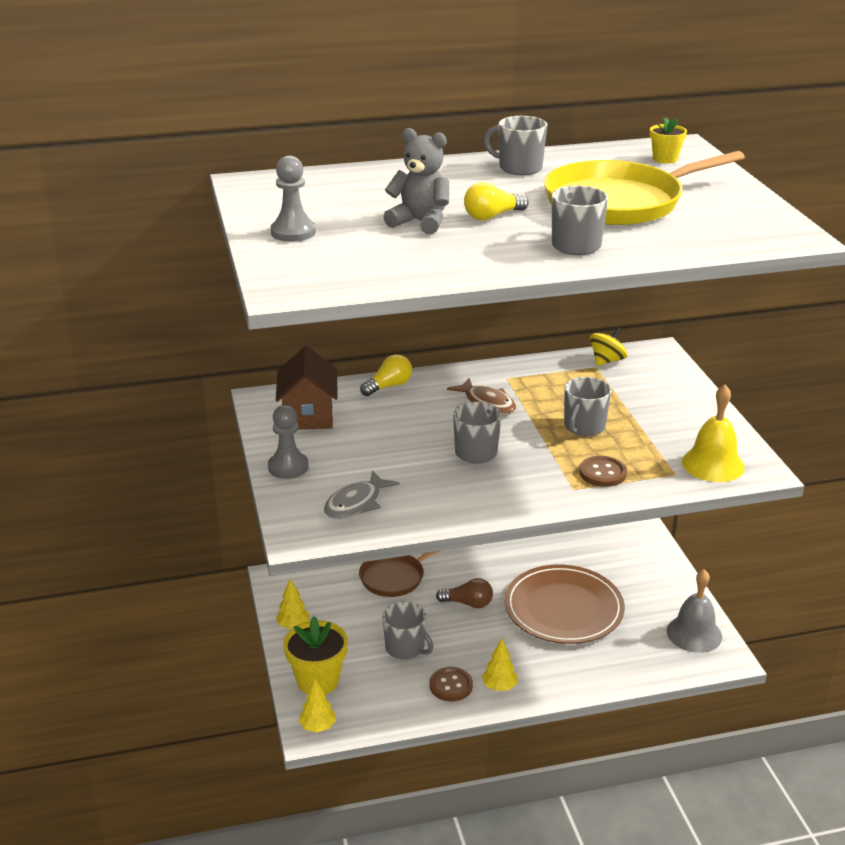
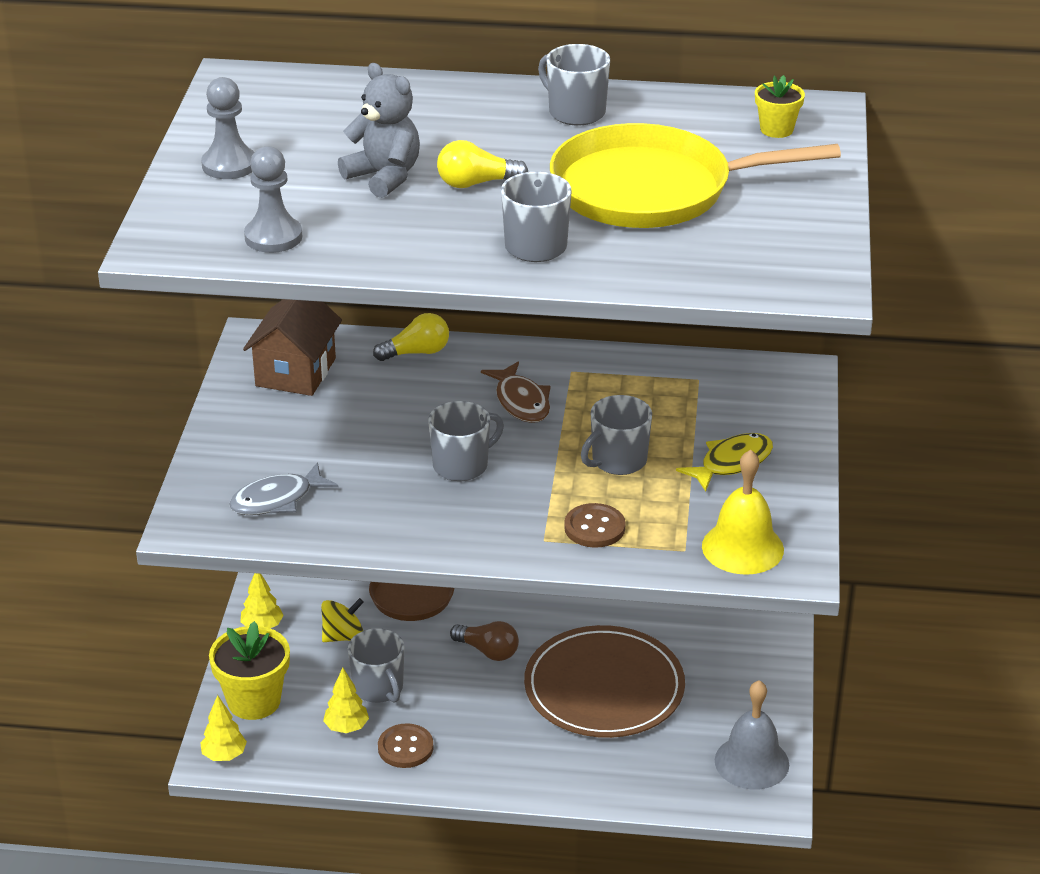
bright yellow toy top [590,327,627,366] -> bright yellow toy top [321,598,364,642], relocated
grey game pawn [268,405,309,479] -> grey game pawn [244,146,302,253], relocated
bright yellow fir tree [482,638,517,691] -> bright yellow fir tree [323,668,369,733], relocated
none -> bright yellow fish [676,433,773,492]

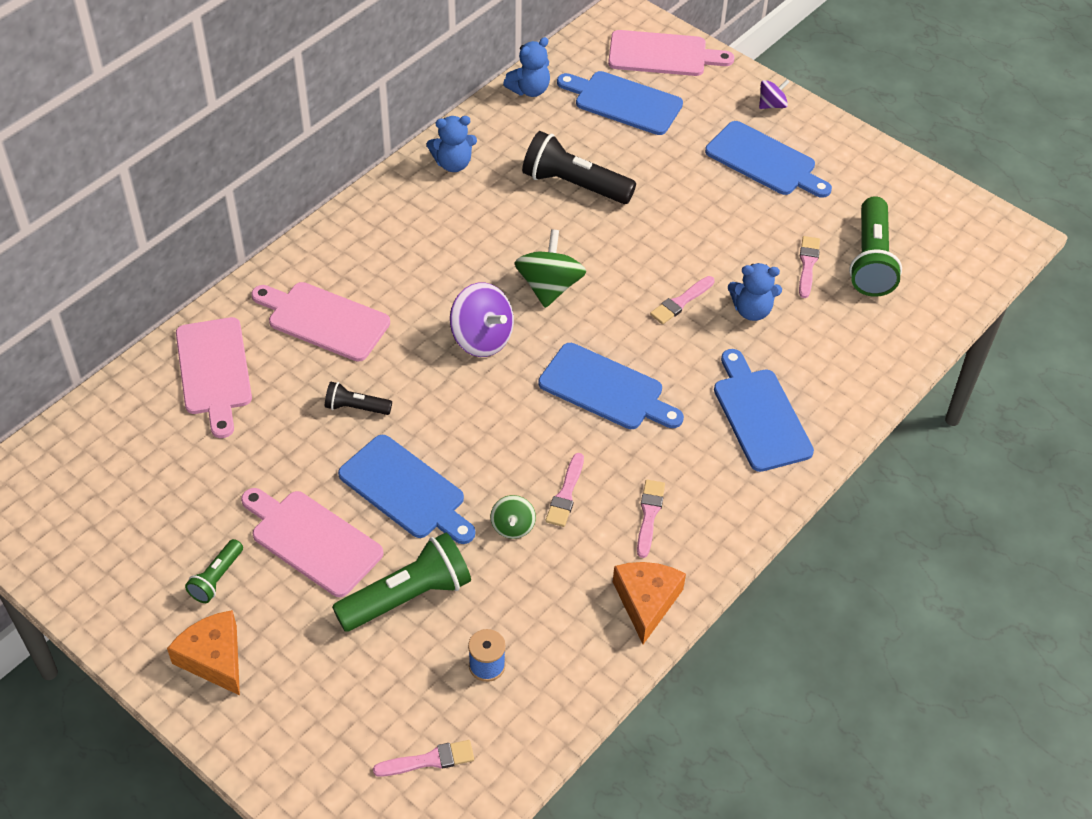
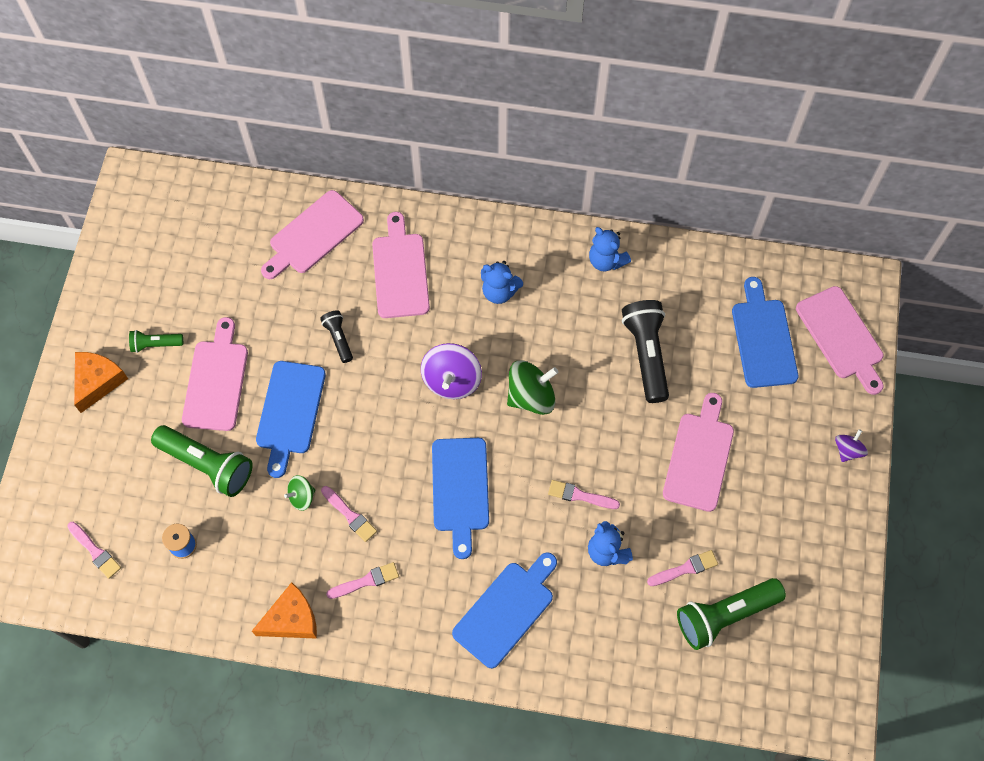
royal blue teddy bear [503,37,550,97] -> royal blue teddy bear [481,261,523,304], relocated
violet toy top [759,79,789,109] -> violet toy top [835,429,868,462], 90 degrees counterclockwise
royal blue bread board [705,121,832,198] -> none
pink brush [546,453,584,527] -> pink brush [321,486,377,542], 120 degrees counterclockwise
none -> pink bread board [663,393,734,512]

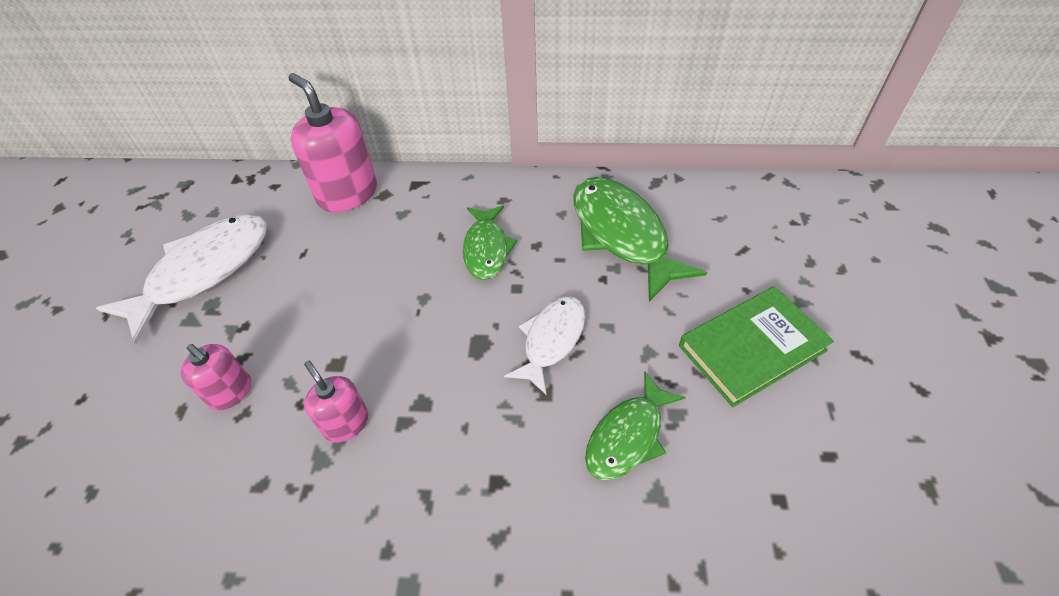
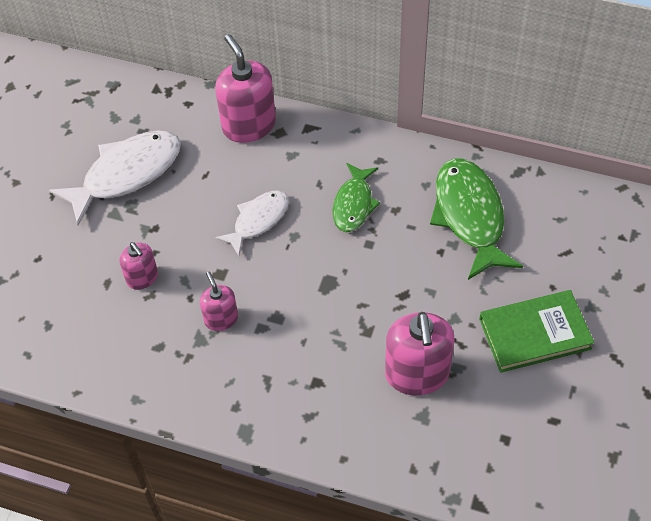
snow-white fish [504,296,585,395] -> snow-white fish [215,190,289,256], relocated
leaf-green fish [585,371,686,480] -> pink soap dispenser [385,312,454,395]

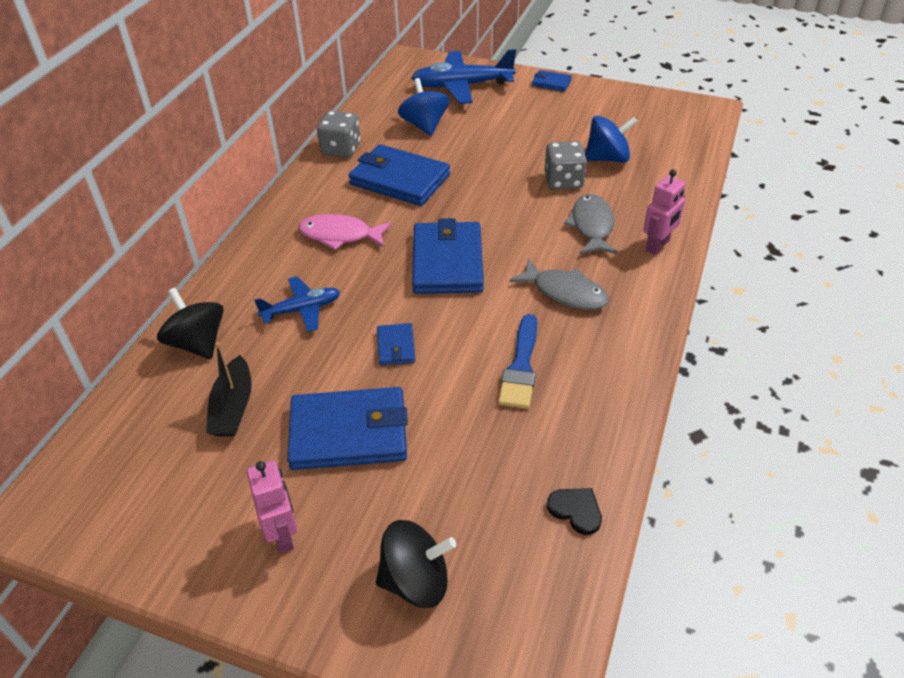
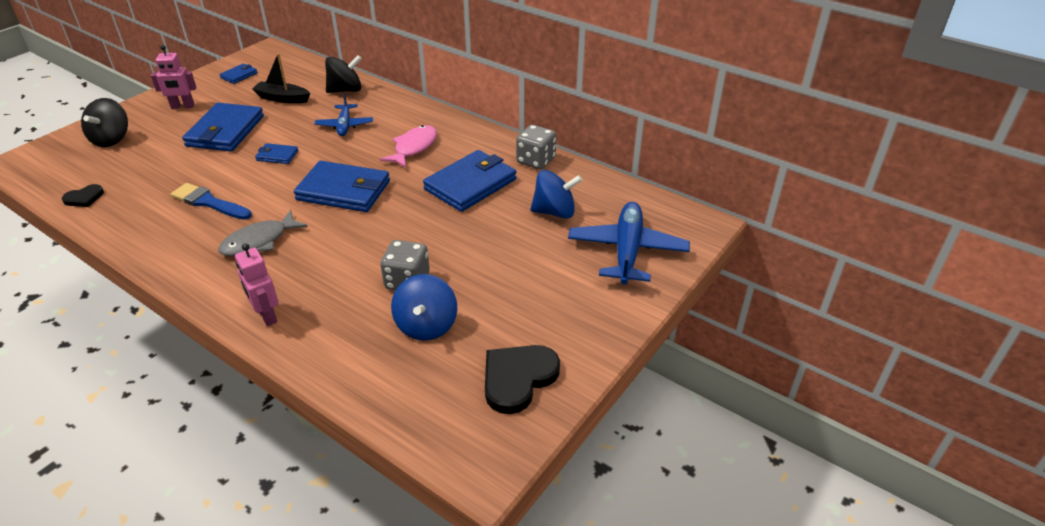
royal blue card wallet [532,70,572,92] -> royal blue card wallet [219,63,258,84], relocated
grey fish [564,194,618,254] -> none
none -> ebony heart [485,345,560,414]

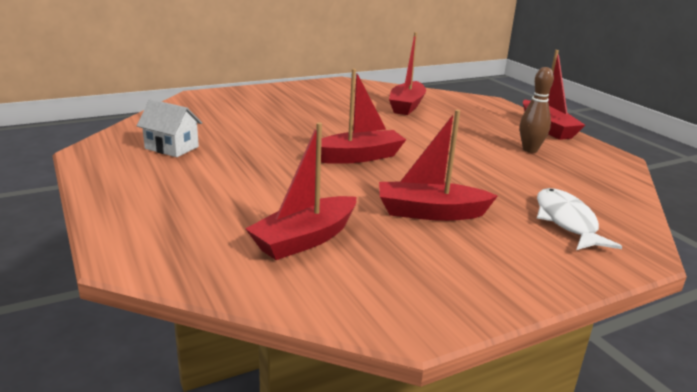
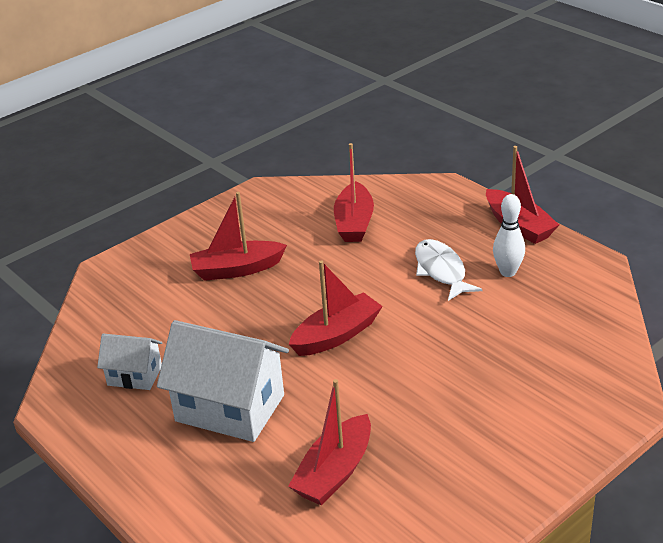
dark brown skittle [520,67,554,153] -> snow-white skittle [493,194,525,277]
red toy boat [379,110,498,221] -> red toy boat [190,192,287,281], relocated
snow-white fish [537,188,622,250] -> snow-white fish [415,239,482,301], relocated
none -> snow-white cottage [157,320,289,442]

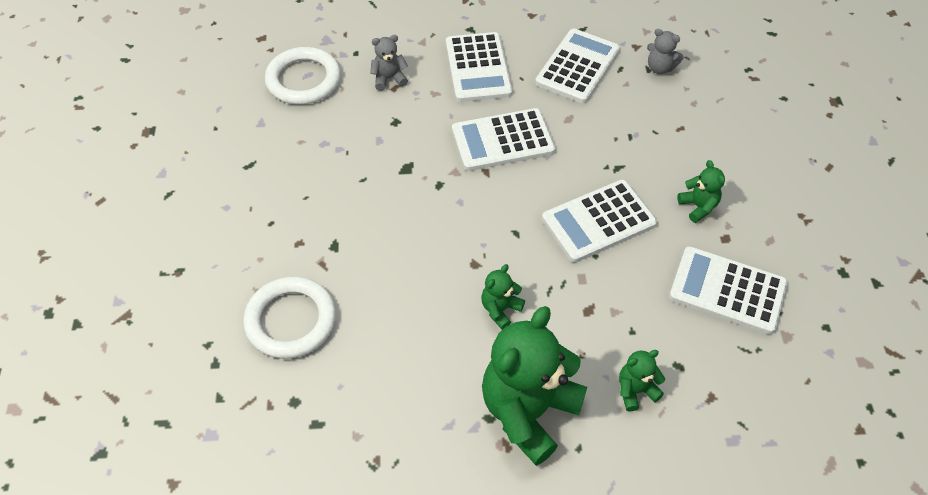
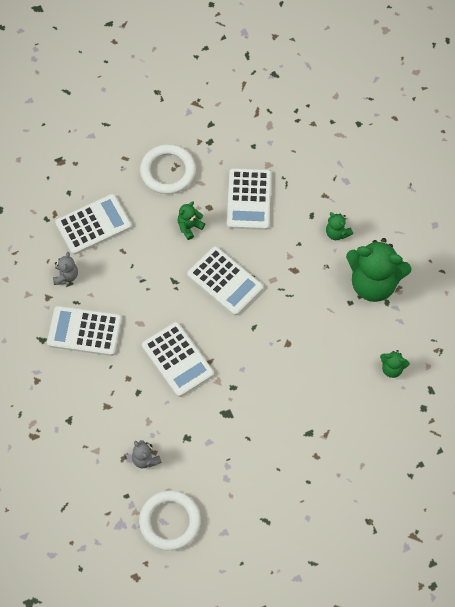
snow-white adding machine [446,32,512,102] -> snow-white adding machine [55,194,132,255], relocated
leaf-green teddy bear [481,264,525,330] -> leaf-green teddy bear [380,350,410,378], relocated
snow-white torus [243,276,336,359] -> snow-white torus [140,144,196,194], relocated

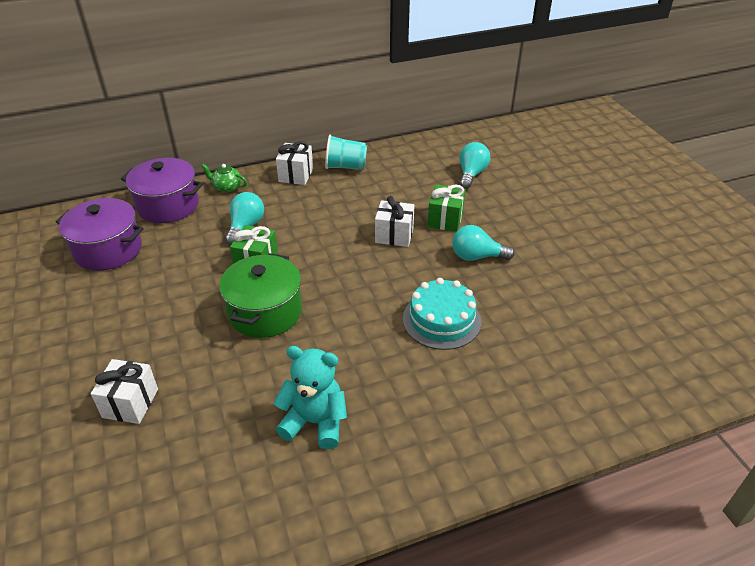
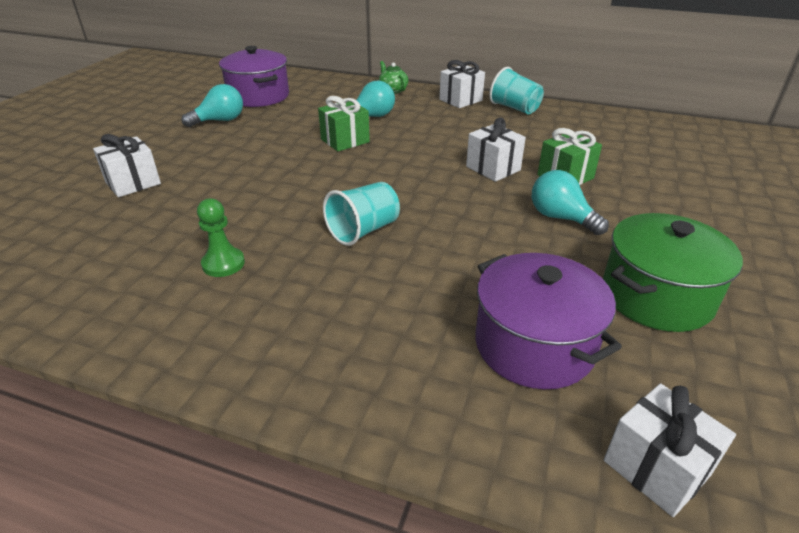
aqua bulb [459,142,490,189] -> aqua bulb [181,84,243,127], relocated
violet cooking pot [121,157,203,223] -> violet cooking pot [475,253,622,389], relocated
leaf-green cooking pot [219,253,302,338] -> leaf-green cooking pot [603,213,743,332], relocated
aqua cake [403,278,481,350] -> none
aqua teddy bear [274,346,347,449] -> leaf-green game pawn [197,198,245,277]
none -> aqua cup [323,182,400,246]
none -> snow-white gift [604,383,736,517]

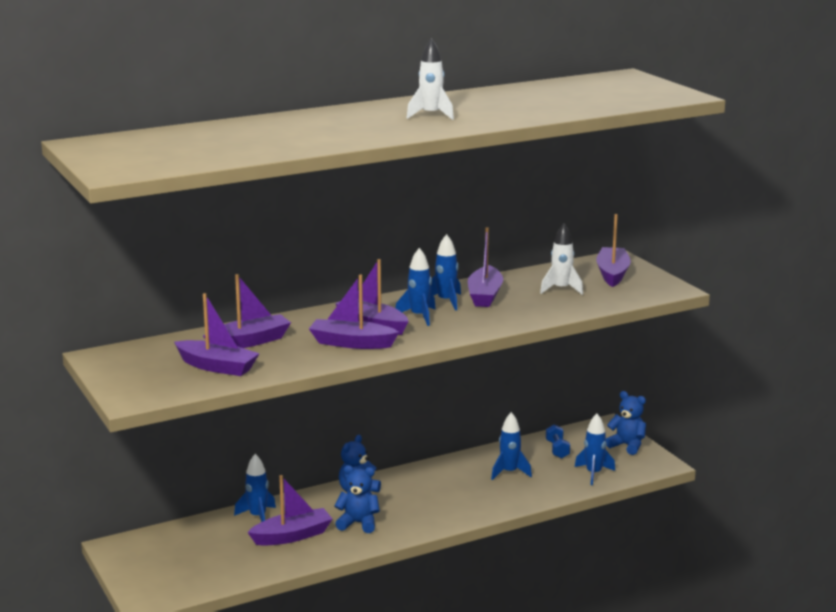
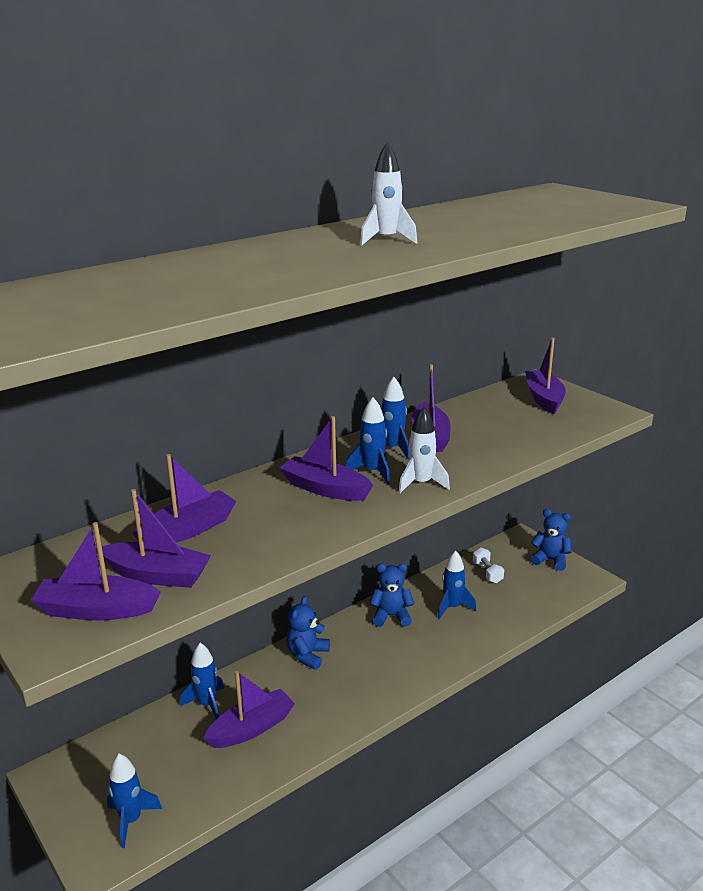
snow-white toy rocket [540,224,583,295] -> snow-white toy rocket [398,407,450,493], relocated
violet toy boat [309,274,399,349] -> violet toy boat [30,522,161,621], relocated
royal blue toy rocket [575,414,615,485] -> royal blue toy rocket [107,754,162,848], relocated
royal blue hand weight [546,424,570,459] -> snow-white hand weight [473,547,504,583]
royal blue teddy bear [334,465,380,533] -> royal blue teddy bear [370,564,415,627], relocated

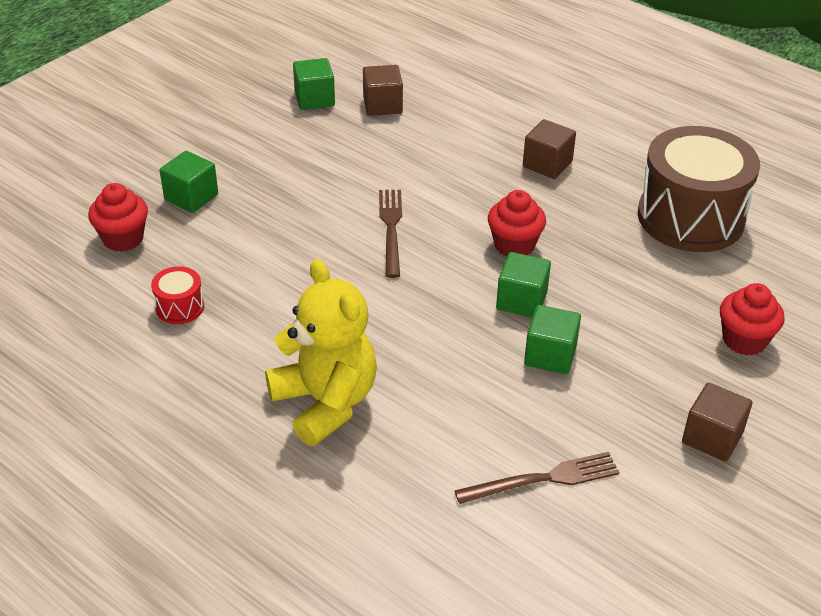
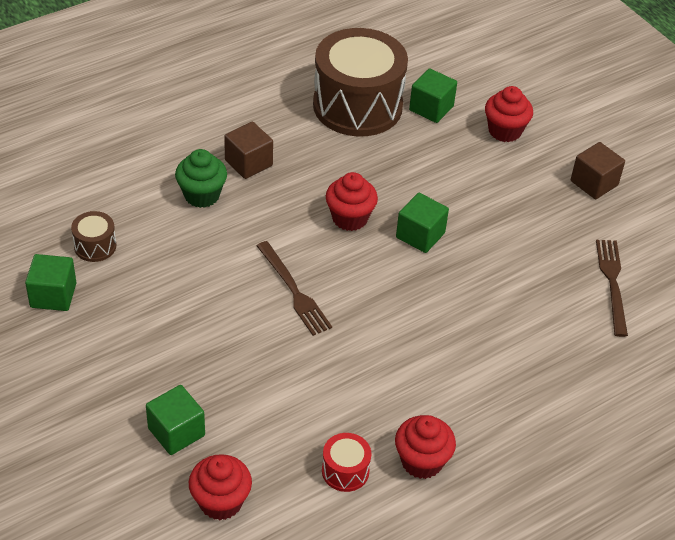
dark brown cube [363,65,403,116] -> dark brown toy drum [71,211,116,262]
dark brown dinner fork [379,190,402,278] -> dark brown dinner fork [257,241,332,336], 135 degrees counterclockwise
bright yellow teddy bear [265,259,377,446] -> none
leaf-green cube [524,305,581,374] -> leaf-green cube [409,68,457,123], relocated
none -> leaf-green cupcake [175,149,227,208]
none -> red cupcake [395,415,456,479]

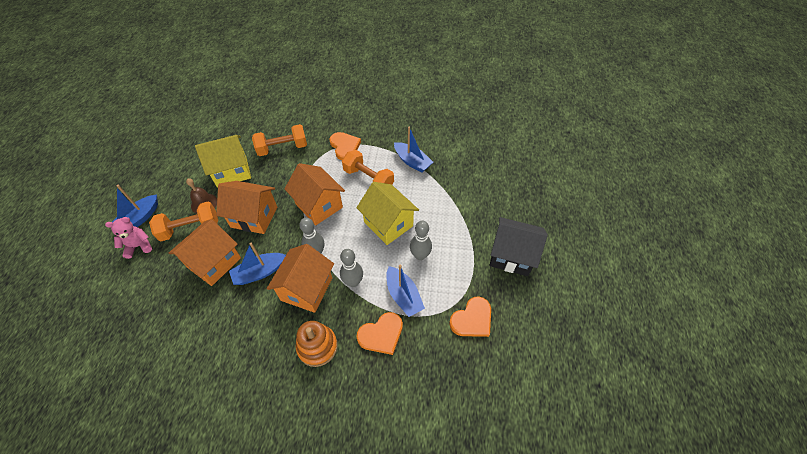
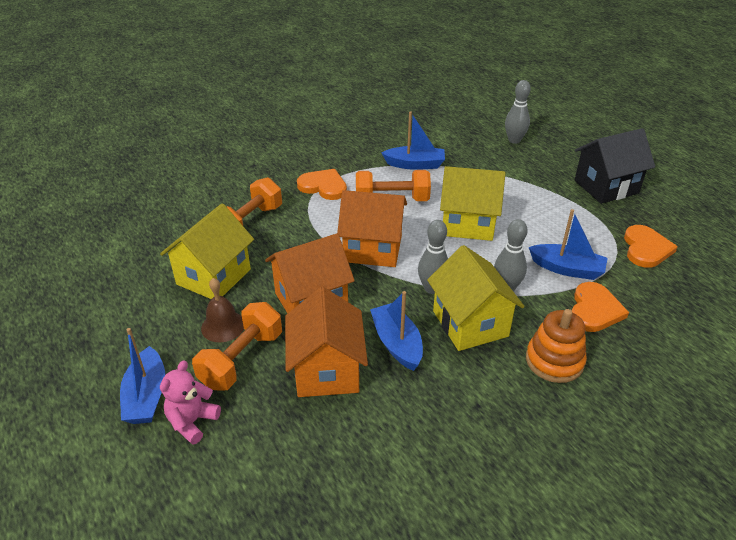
grey skittle [410,221,432,260] -> grey skittle [505,80,531,144], relocated
royal blue toy boat [229,242,286,285] -> royal blue toy boat [370,291,423,371], 135 degrees clockwise
orange cottage [267,244,334,313] -> bright yellow cottage [427,245,525,351]

